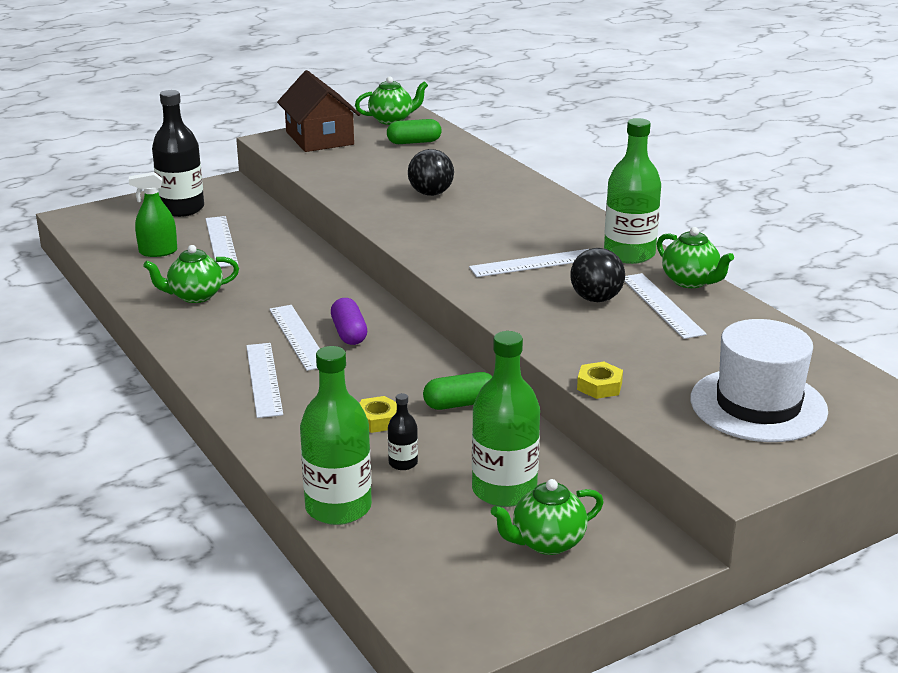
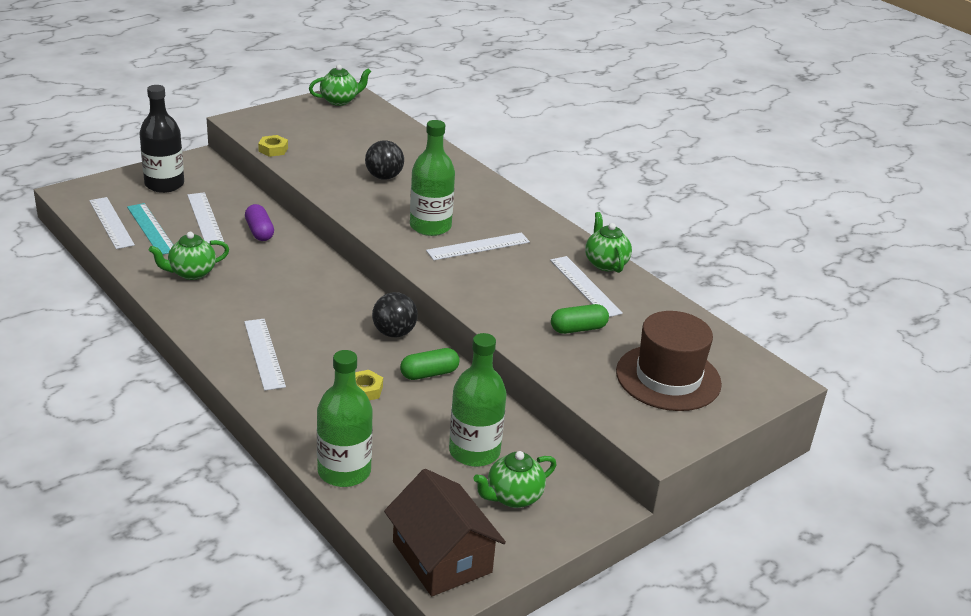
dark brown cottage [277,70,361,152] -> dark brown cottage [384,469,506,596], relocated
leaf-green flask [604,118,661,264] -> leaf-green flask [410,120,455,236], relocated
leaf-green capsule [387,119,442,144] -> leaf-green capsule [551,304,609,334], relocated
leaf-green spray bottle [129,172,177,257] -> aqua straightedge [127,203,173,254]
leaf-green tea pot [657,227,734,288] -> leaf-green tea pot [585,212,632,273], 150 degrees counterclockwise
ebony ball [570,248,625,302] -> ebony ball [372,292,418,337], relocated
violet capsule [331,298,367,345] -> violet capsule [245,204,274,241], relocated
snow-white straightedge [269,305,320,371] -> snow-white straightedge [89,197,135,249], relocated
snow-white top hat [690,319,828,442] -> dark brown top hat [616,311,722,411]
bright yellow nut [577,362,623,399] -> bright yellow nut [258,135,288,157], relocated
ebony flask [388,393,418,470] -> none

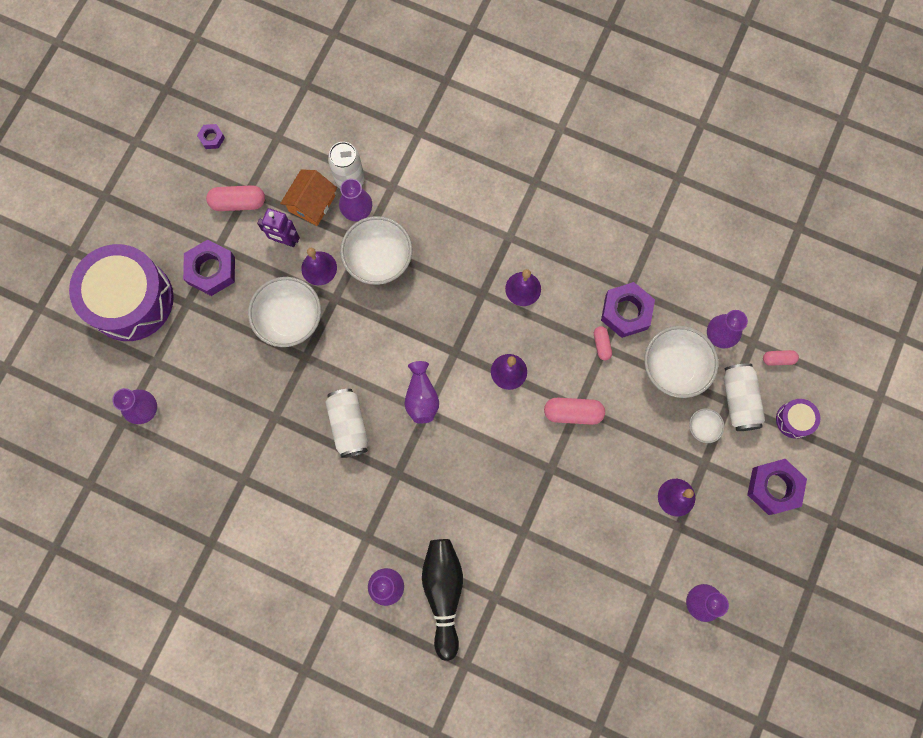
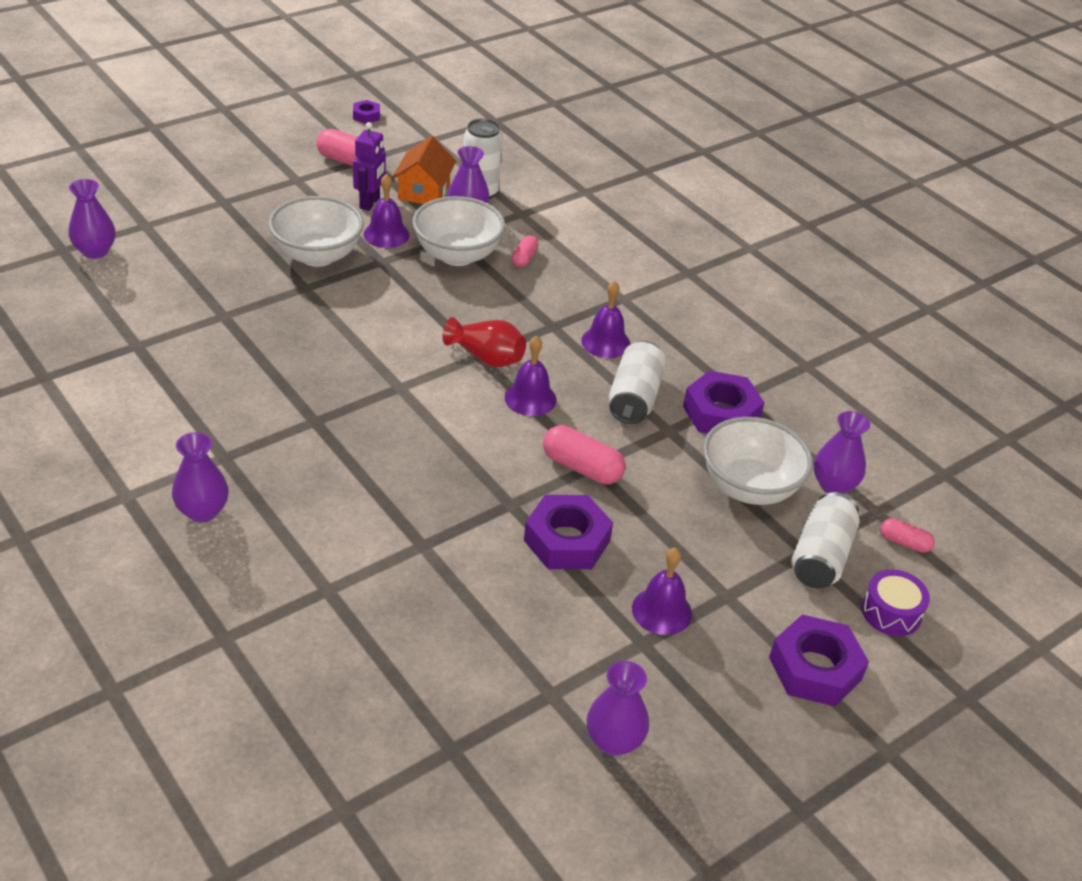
orange cottage [280,169,337,226] -> orange cottage [392,136,456,204], 45 degrees counterclockwise
violet robot figure [257,208,300,247] -> violet robot figure [353,122,386,211], 120 degrees counterclockwise
violet nut [183,239,235,296] -> violet nut [524,495,613,569], relocated
violet toy drum [69,244,174,341] -> none
pink capsule [594,326,612,360] -> pink capsule [511,235,539,268], relocated
violet vase [404,361,439,424] -> none
snow-white soda can [325,389,368,458] -> snow-white soda can [609,341,666,424], relocated
snow-white bowl [689,408,725,443] -> none
ebony skittle [422,539,463,661] -> none
none -> red vase [442,317,526,368]

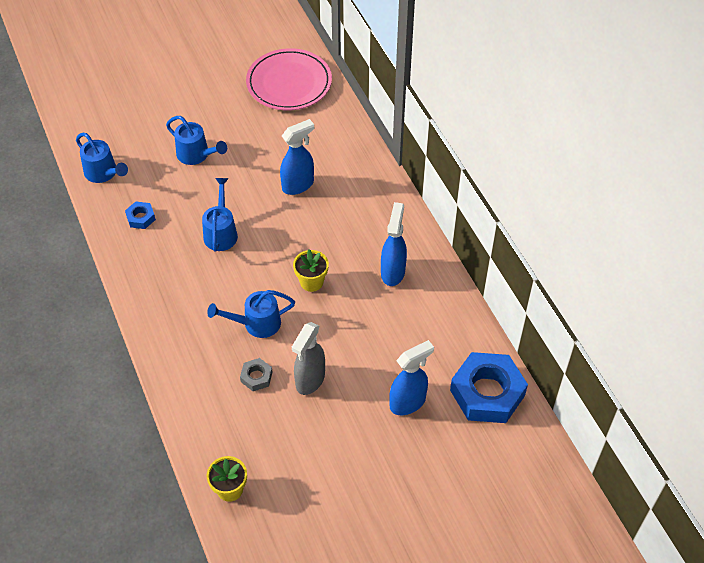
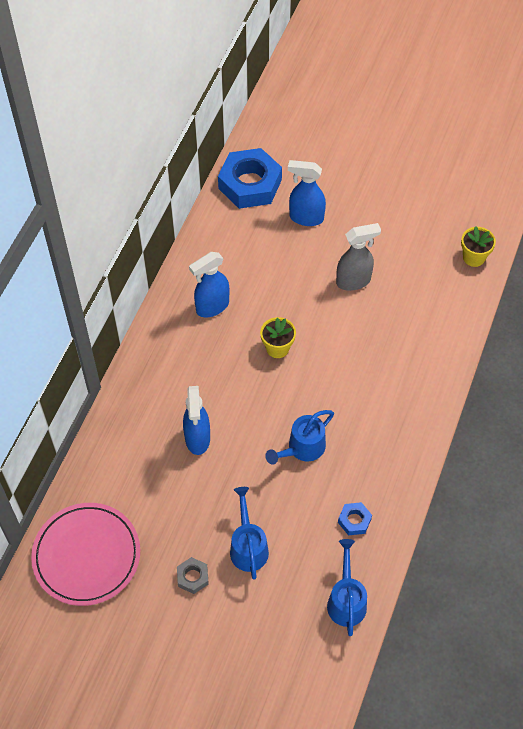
royal blue spray bottle [280,119,314,195] -> royal blue spray bottle [183,386,210,455], 105 degrees counterclockwise
royal blue watering can [207,290,295,338] -> none
grey nut [240,358,272,391] -> grey nut [177,557,209,594], relocated

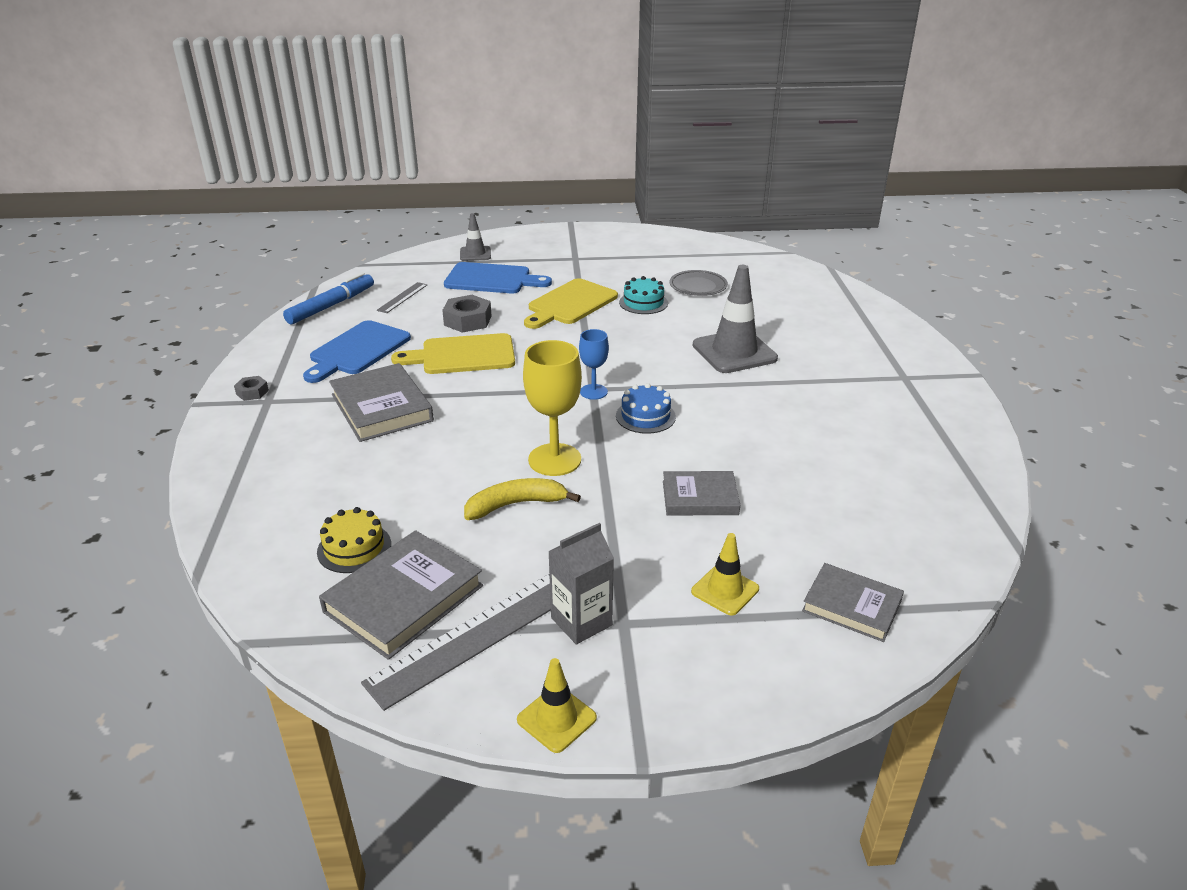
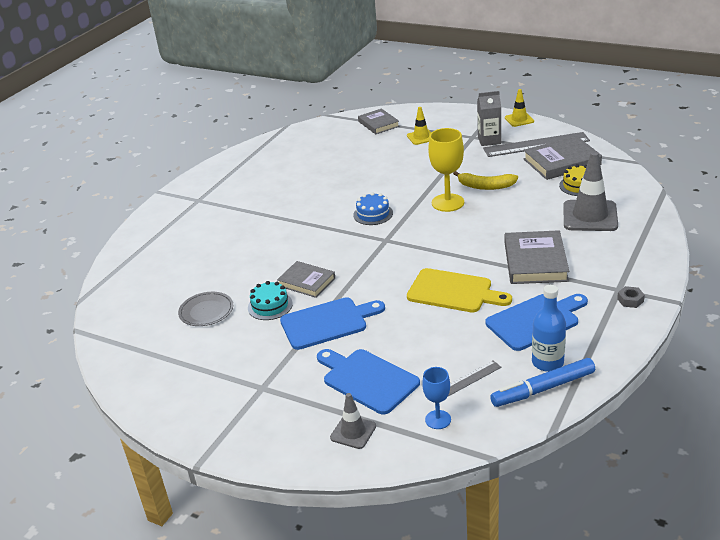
grey road cone [693,265,778,373] -> grey road cone [563,152,618,231], relocated
bright yellow bread board [524,278,618,329] -> royal blue bread board [280,297,385,350]
grey nut [442,295,491,333] -> none
royal blue wine glass [579,329,609,400] -> royal blue wine glass [422,367,451,429], relocated
grey hardback [663,471,740,515] -> grey hardback [277,261,335,298], relocated
none -> royal blue flask [532,285,566,372]

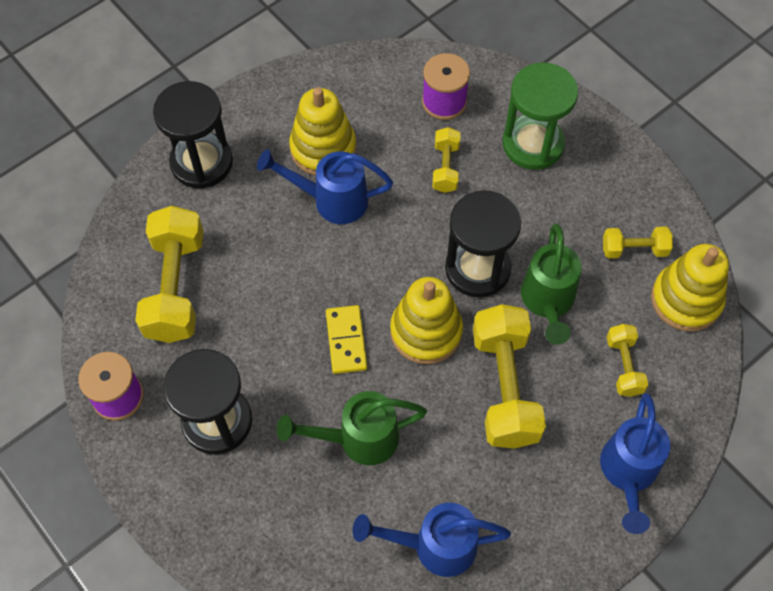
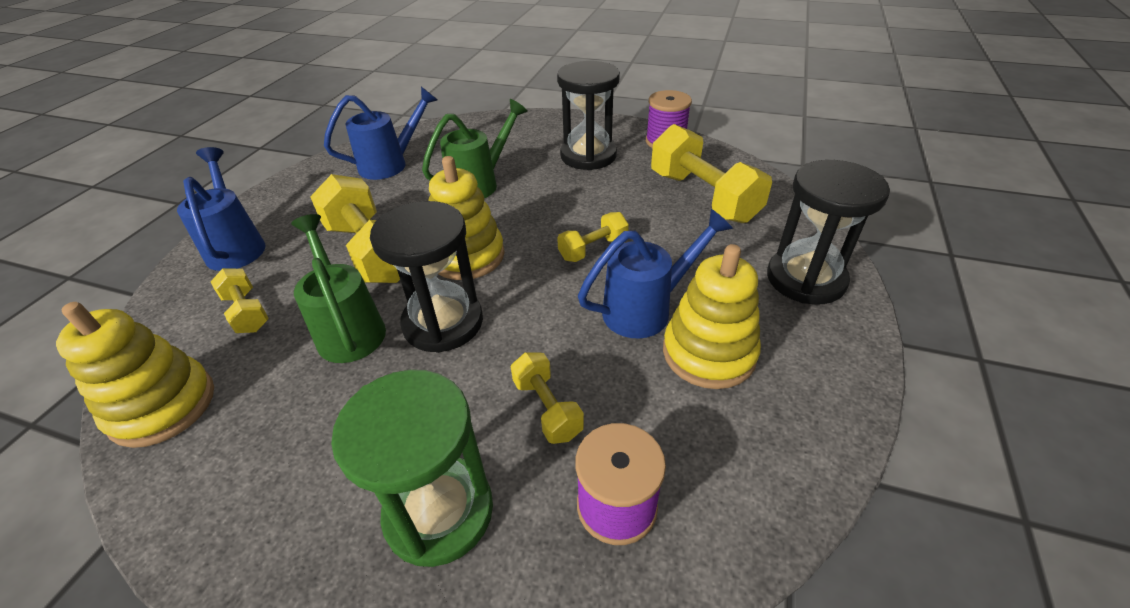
bright yellow hand weight [603,226,673,258] -> bright yellow hand weight [557,212,629,262], relocated
bright yellow domino [326,305,367,374] -> none

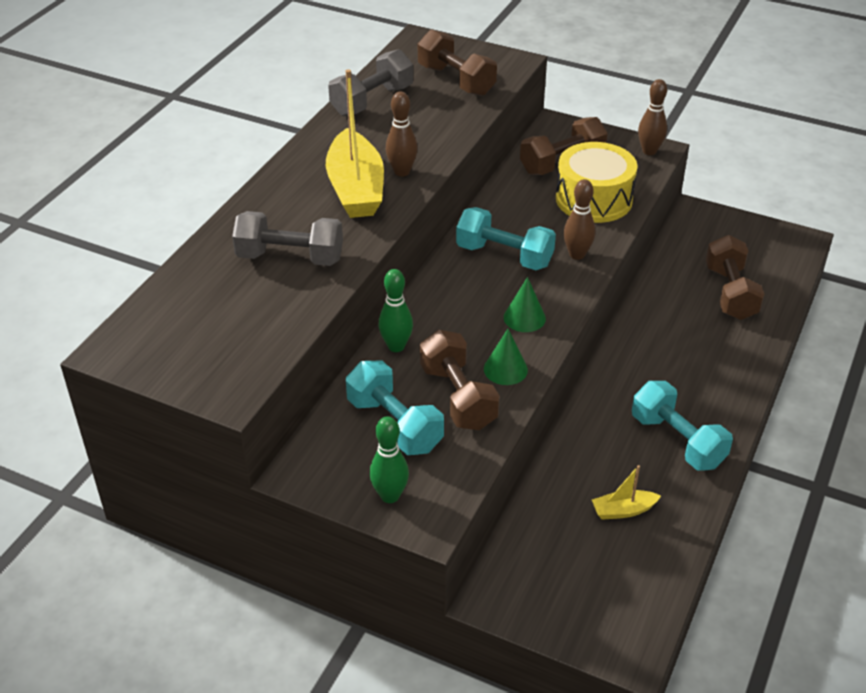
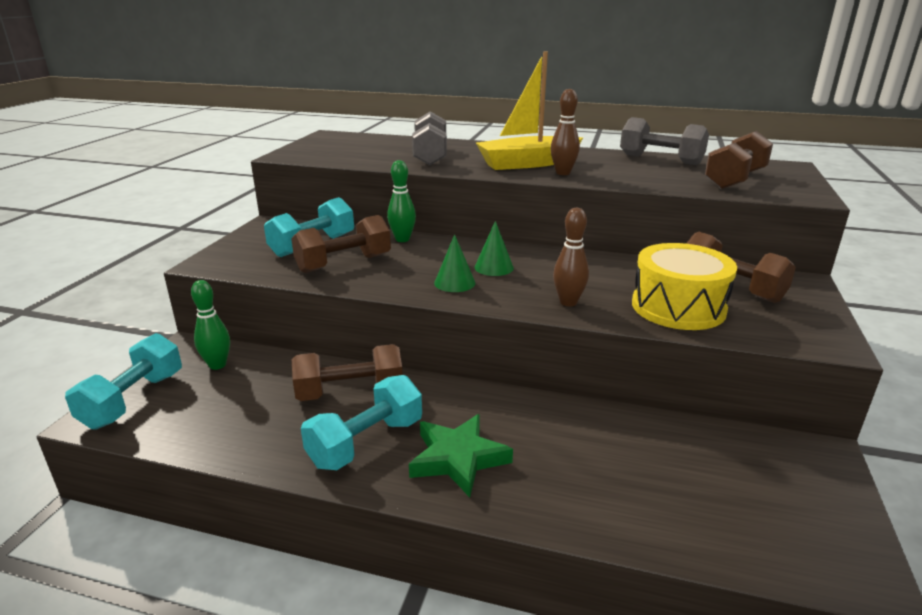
dark brown skittle [638,79,667,155] -> none
aqua hand weight [456,207,556,270] -> aqua hand weight [65,333,182,429], relocated
dark brown hand weight [706,235,765,320] -> dark brown hand weight [292,344,403,401], relocated
leaf-green cone [484,329,528,385] -> leaf-green cone [474,221,514,276], relocated
leaf-green skittle [370,416,409,503] -> leaf-green skittle [191,280,230,370], relocated
bright yellow toy boat [592,465,661,520] -> none
none -> leaf-green five-pointed star [409,414,513,497]

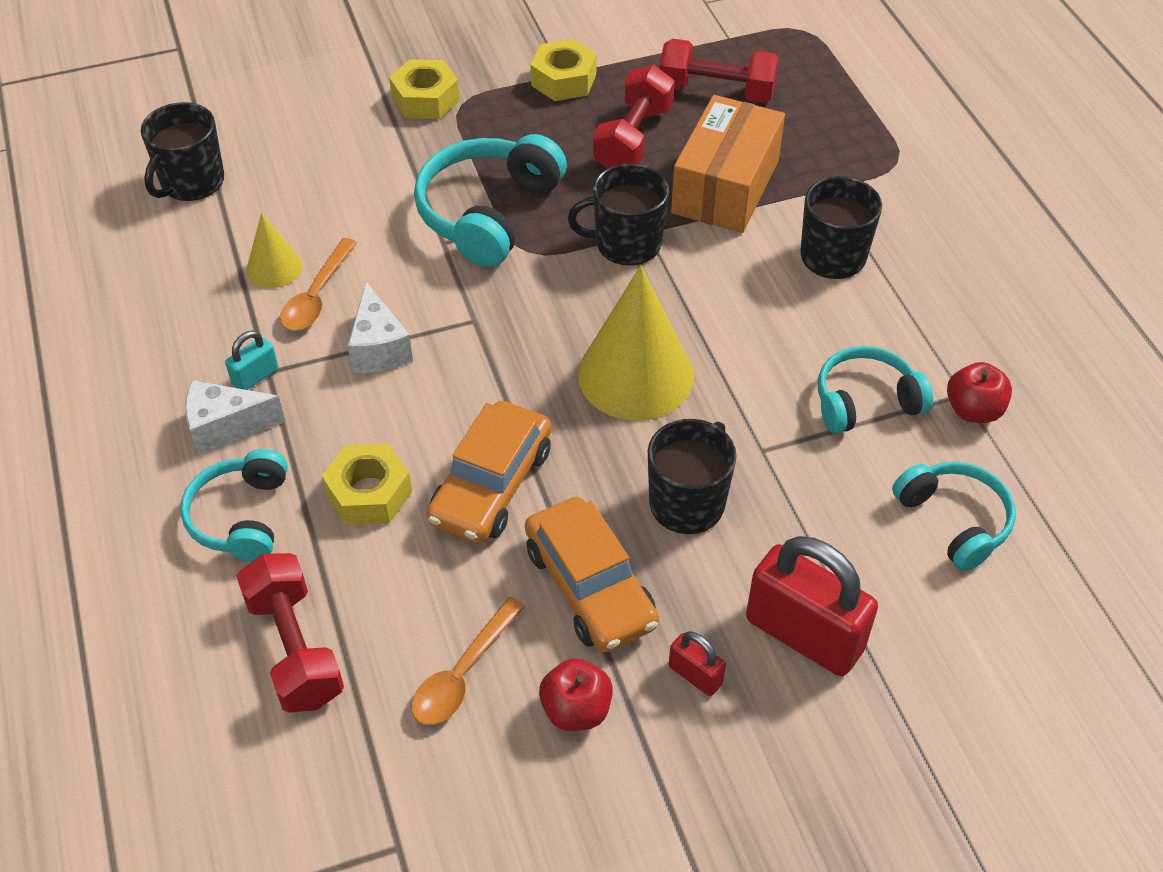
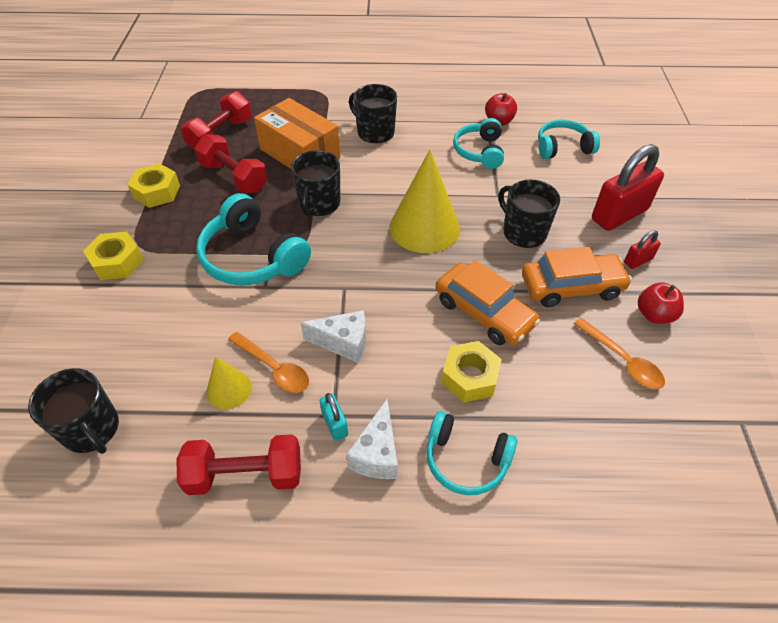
red hand weight [236,553,344,713] -> red hand weight [177,434,301,495], relocated

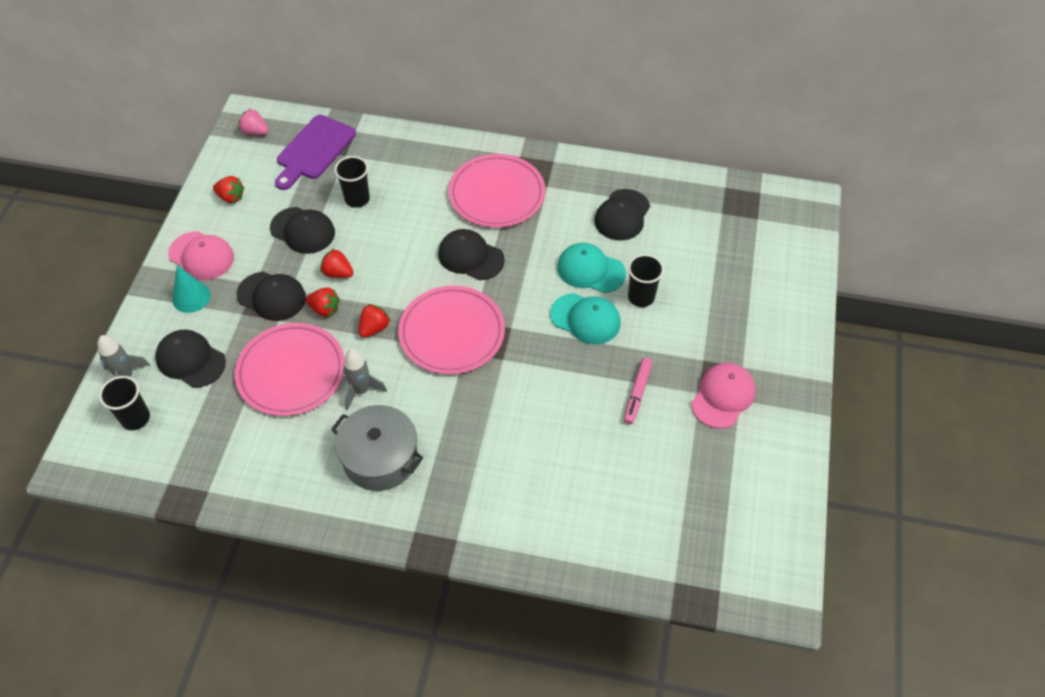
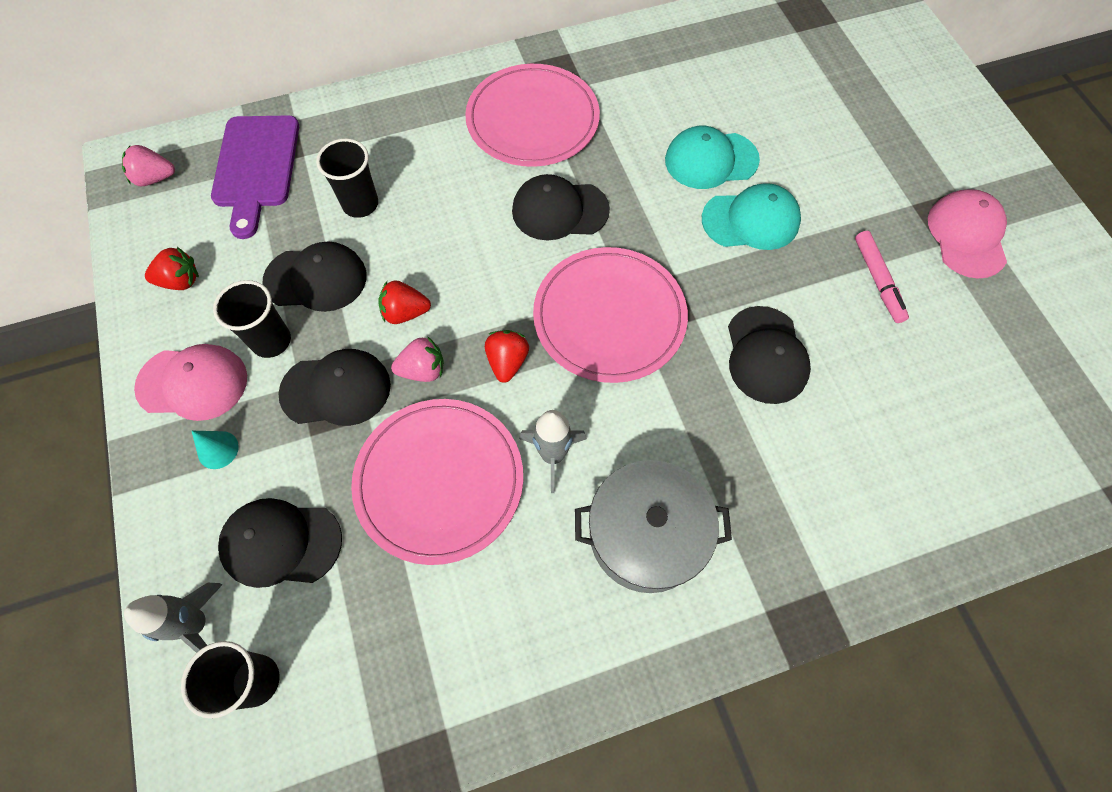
ebony cap [594,189,650,241] -> ebony cap [728,306,811,404], relocated
ebony cup [628,254,664,307] -> ebony cup [213,280,291,358], relocated
aqua cone [172,265,211,313] -> aqua cone [192,431,239,469], x0.66
red strawberry [306,287,340,317] -> pink strawberry [391,336,444,382]

